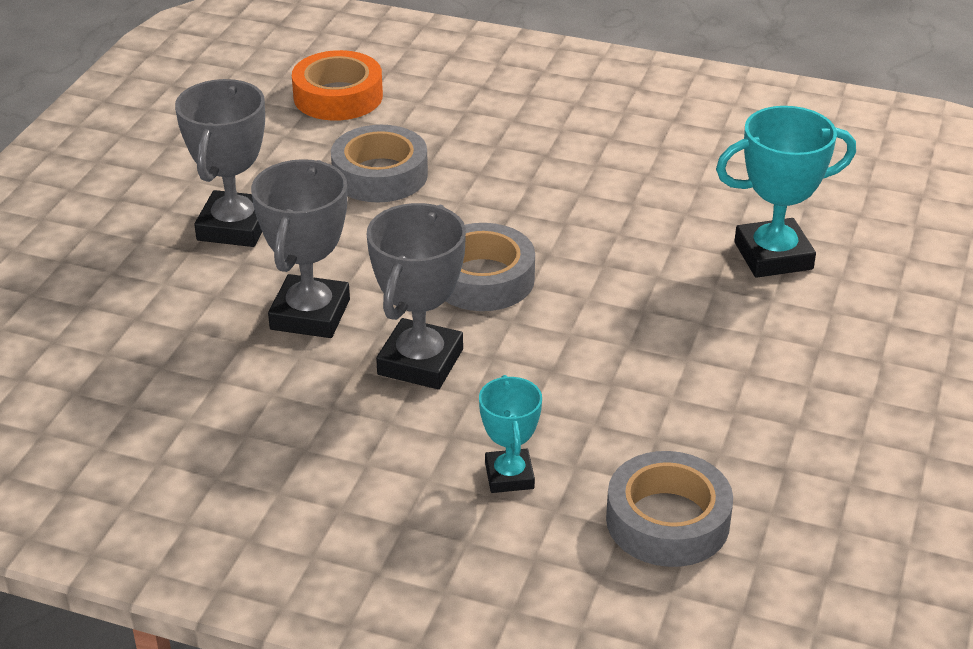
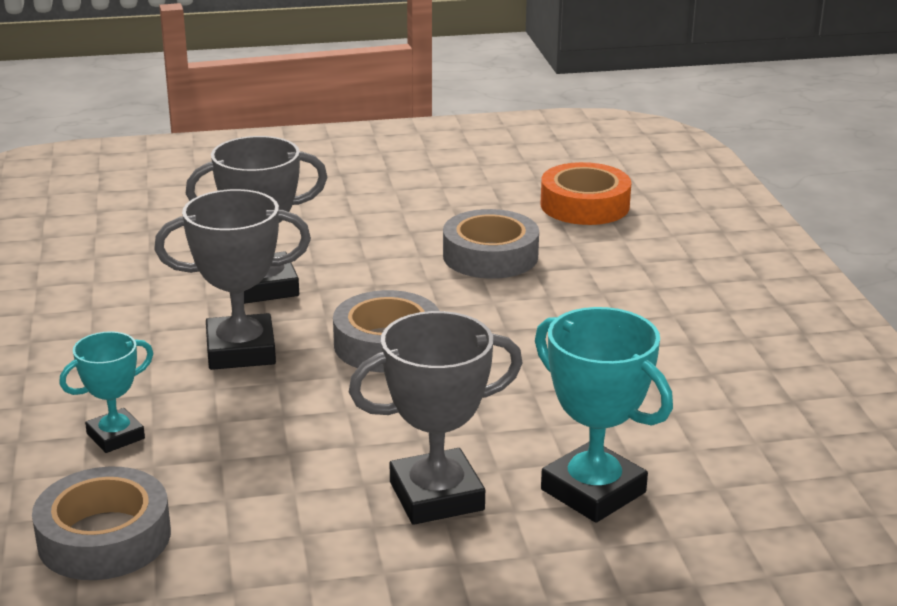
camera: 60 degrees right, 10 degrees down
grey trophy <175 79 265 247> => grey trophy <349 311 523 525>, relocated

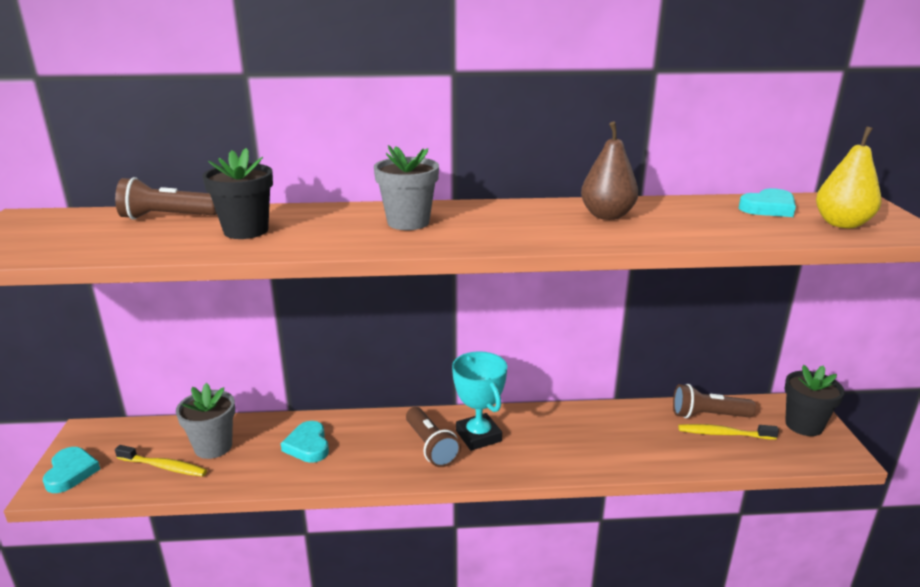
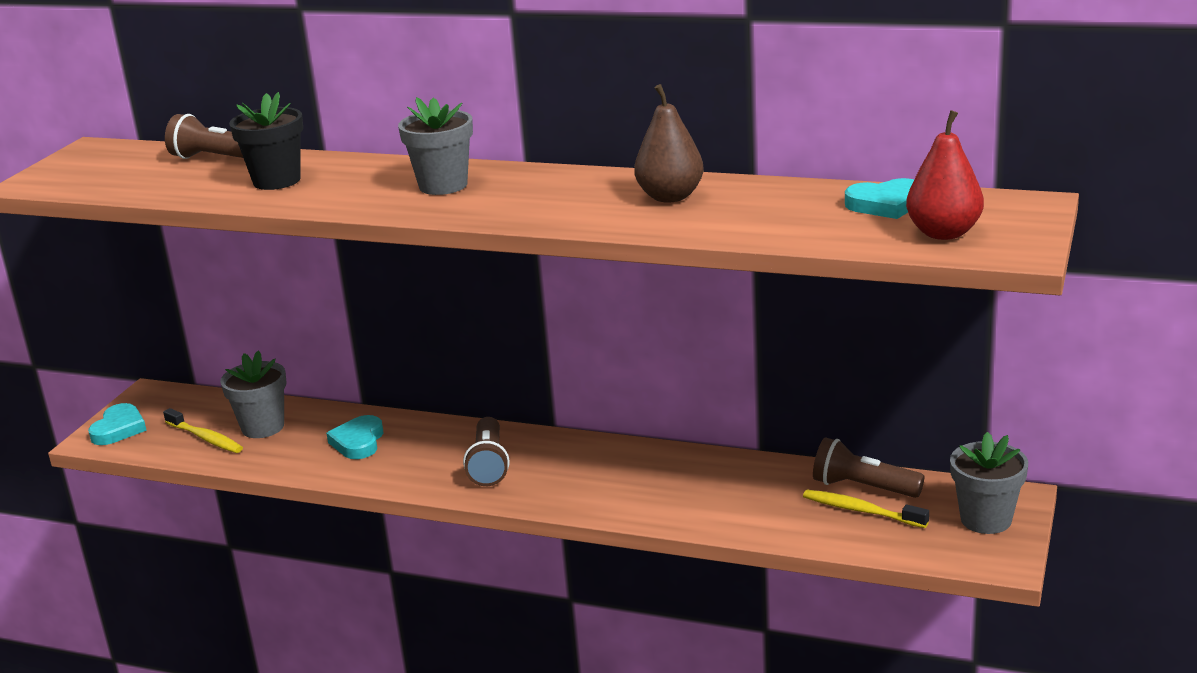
camera: 25 degrees right, 0 degrees up
yellow pear <816 127 881 228> => red pear <906 110 984 240>
black flower pot <784 365 845 436> => grey flower pot <950 432 1028 534>
turquoise trophy <452 351 507 451> => nothing

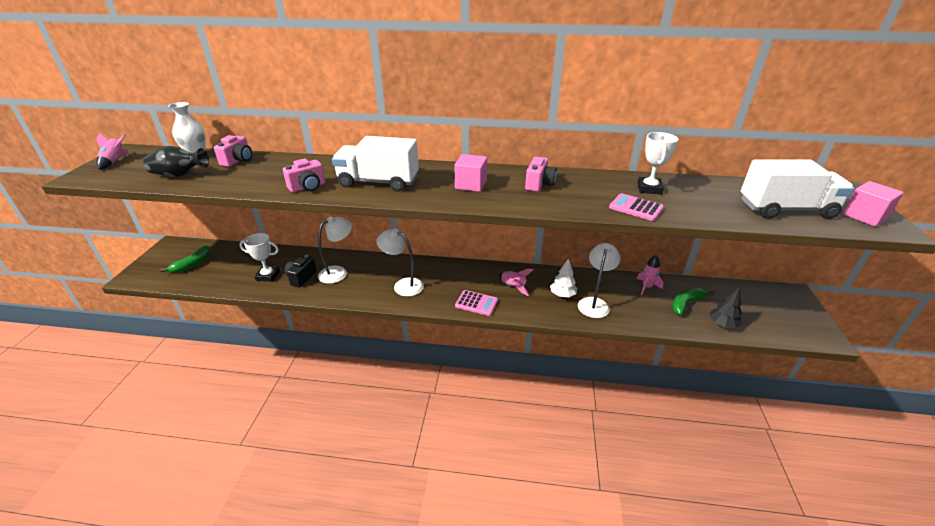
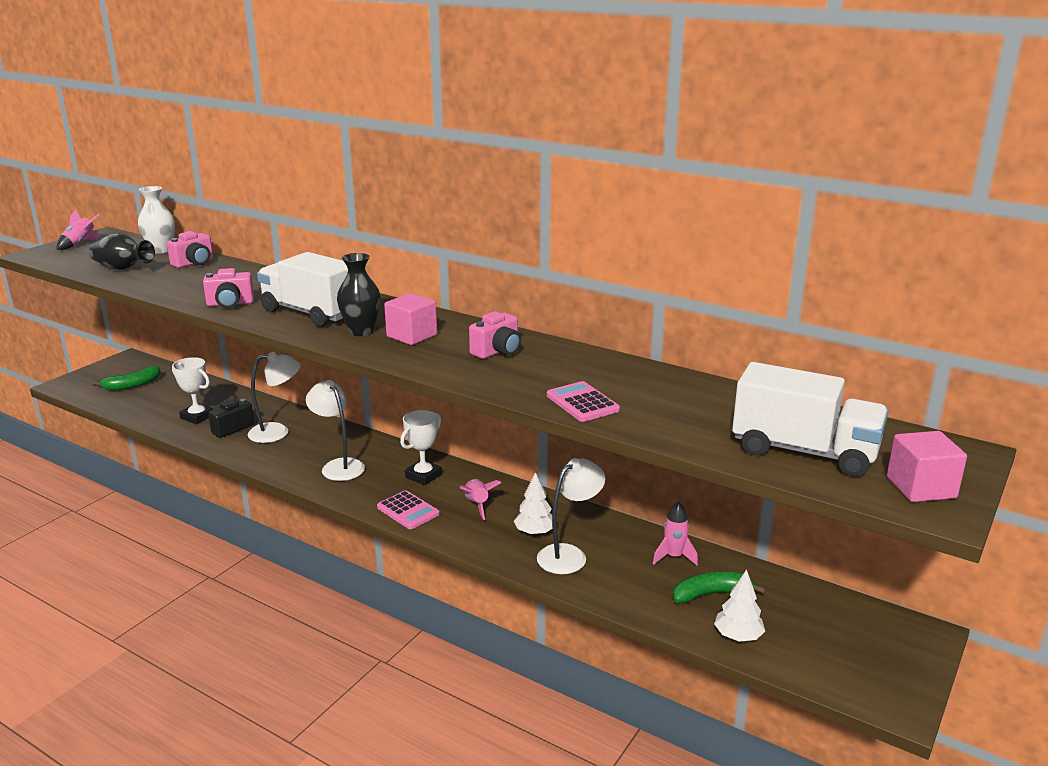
camera: 25 degrees right, 10 degrees down
nothing => black vase <337 253 381 336>
white trophy <637 132 679 195> => white trophy <400 410 442 485>, relocated
black tree <710 287 742 328> => white tree <714 569 765 642>

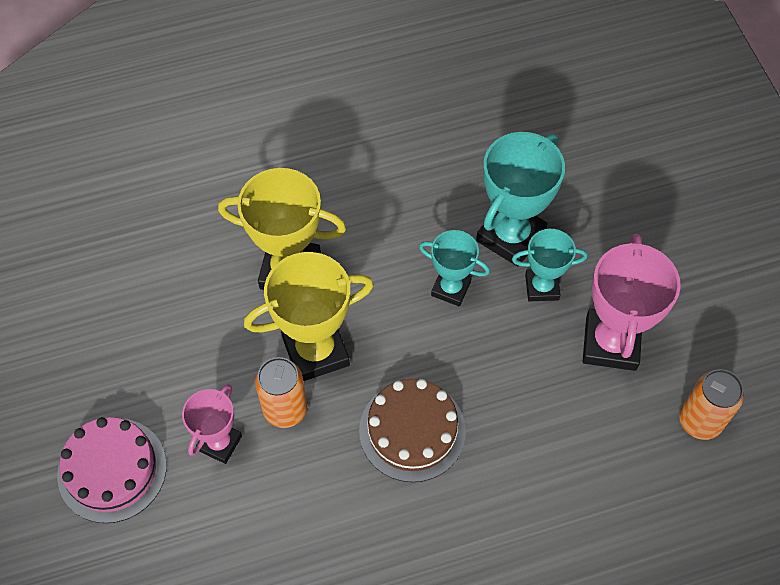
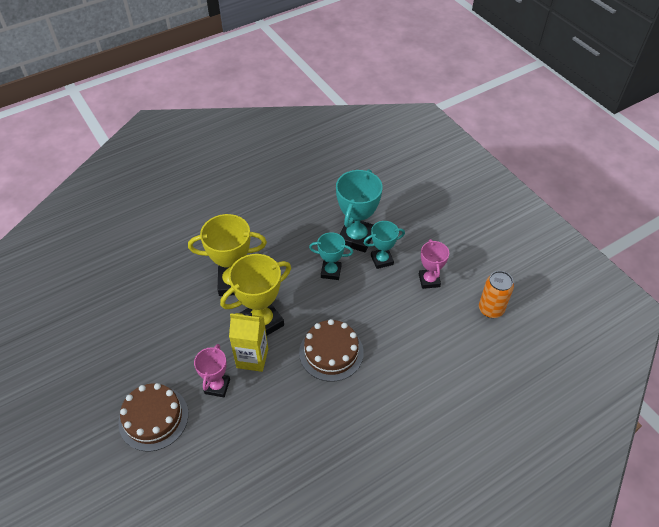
camera: 15 degrees left, 10 degrees down
pink cake <57 417 167 523> => brown cake <118 383 188 452>
orange can <255 357 307 428> => yellow carton <229 312 268 372>
pink trophy <583 234 681 371> => pink trophy <419 239 449 289>, x0.60

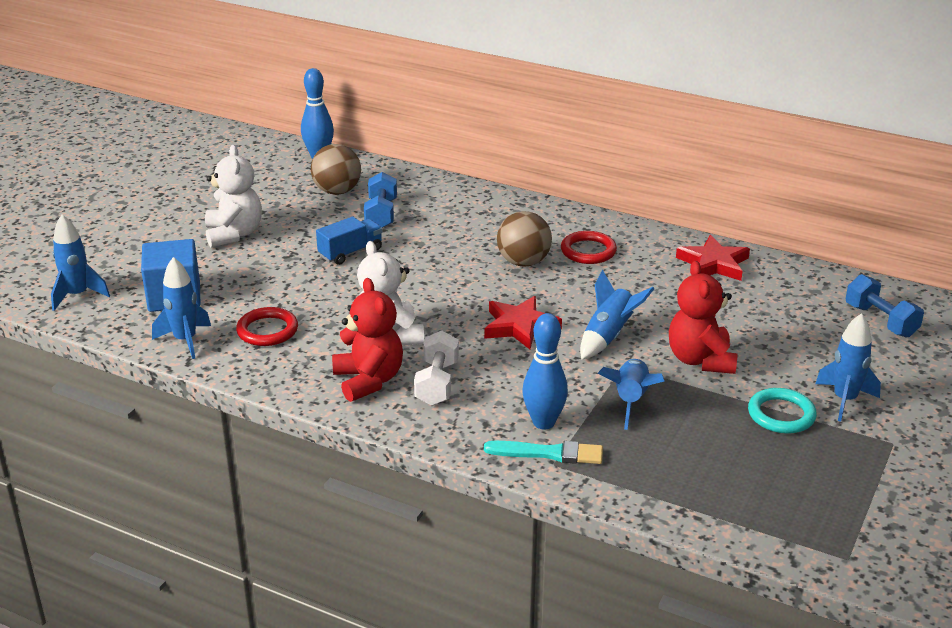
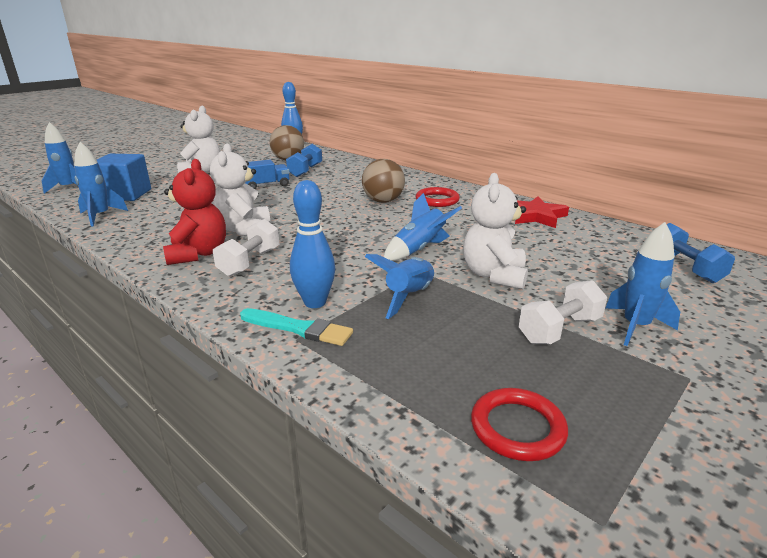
camera: 15 degrees right, 5 degrees down
red teddy bear <669 261 738 374> => white teddy bear <463 173 528 289>
red ring <236 307 298 346> => red ring <471 388 568 461>, relocated
turquoise ring <748 388 817 433> => white dumbbell <519 280 607 344>
red star <484 296 562 349> => nothing

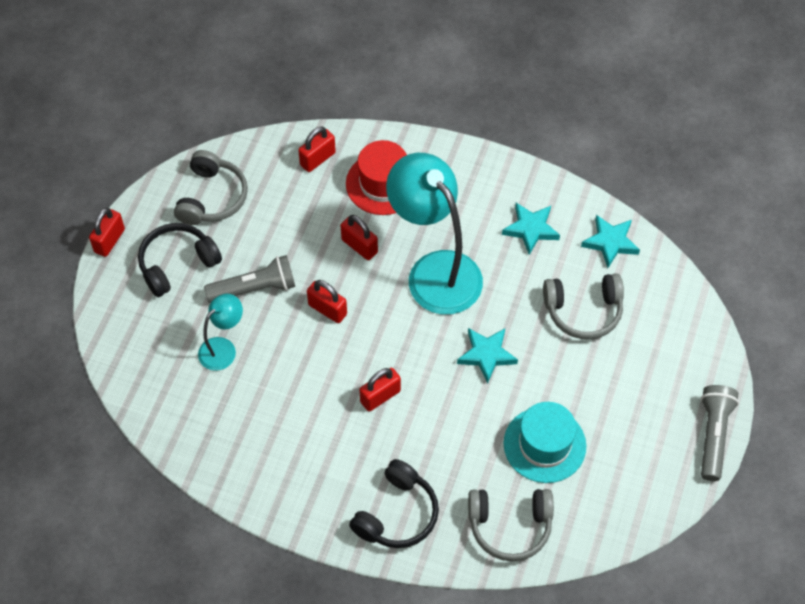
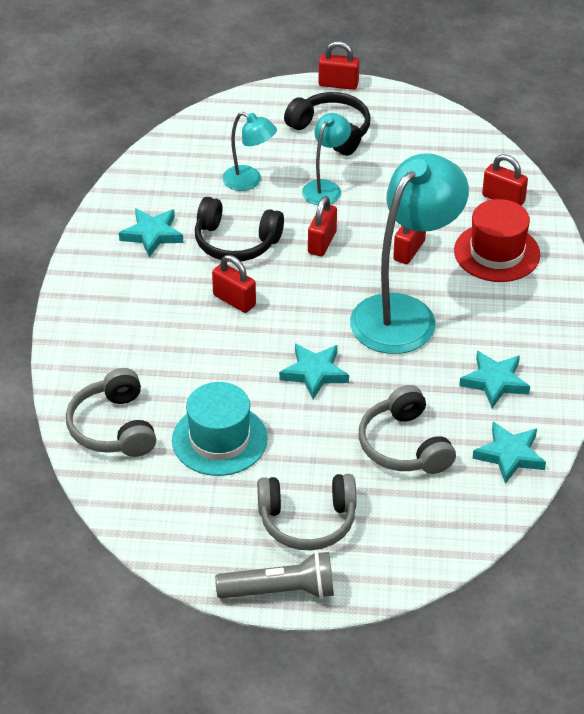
camera: 75 degrees right, 15 degrees down
nothing => turquoise star <119 208 184 257>
black headphones <349 459 439 548> => black headphones <195 197 284 261>, relocated
grey headphones <174 150 248 225> => grey headphones <257 474 356 551>, relocated
grey flashlight <204 255 295 303> => turquoise lamp <302 113 351 205>

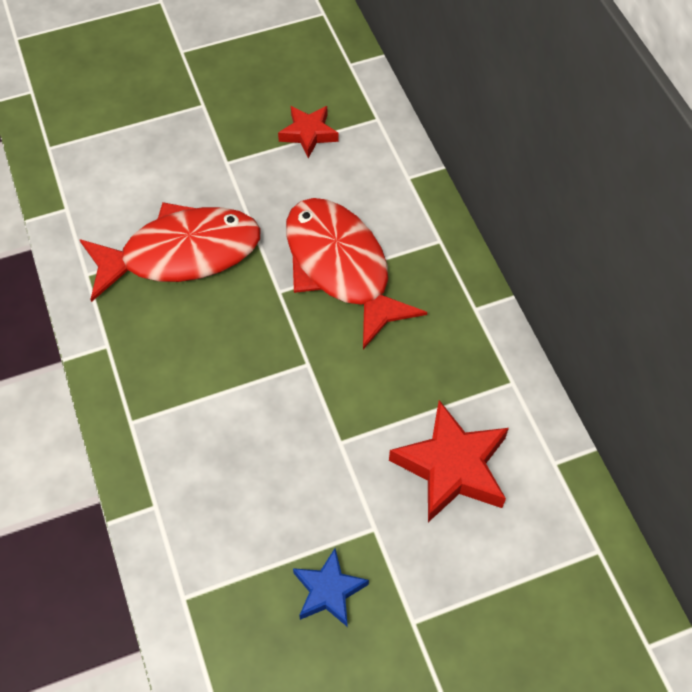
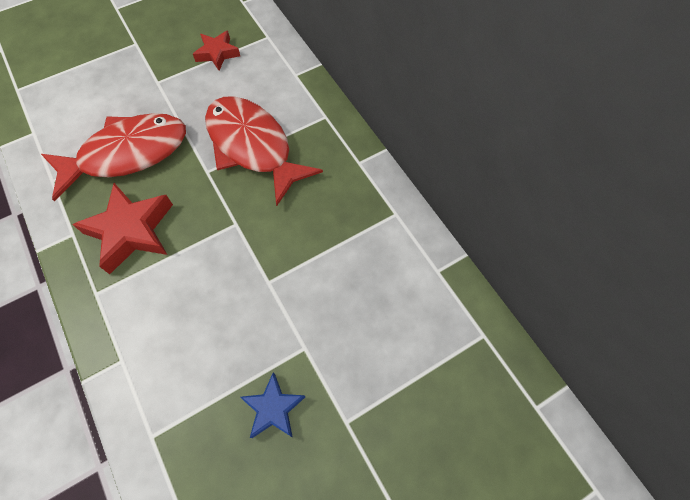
camera: 10 degrees left, 5 degrees up
red star <389 400 509 522> => red star <72 183 173 274>, relocated

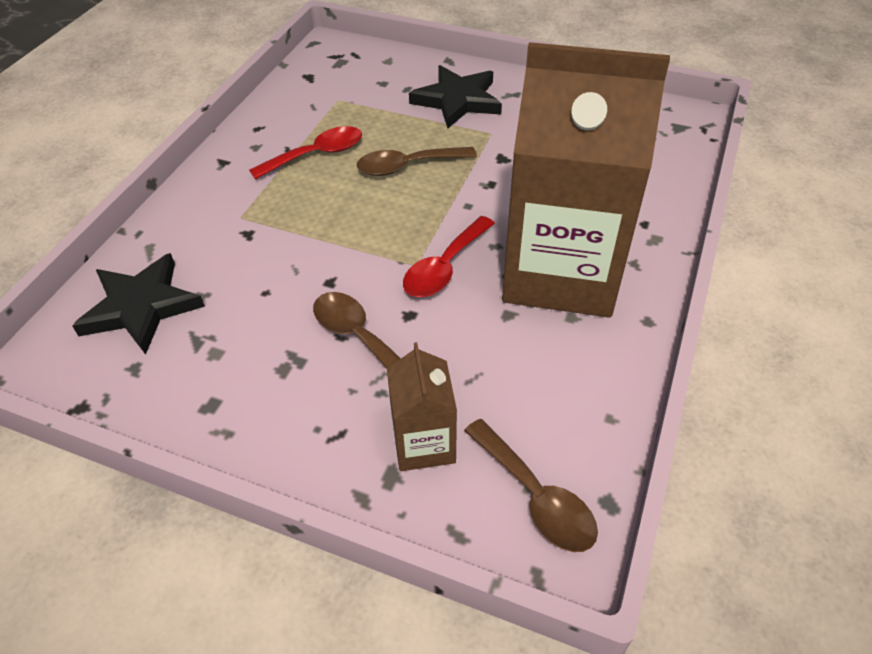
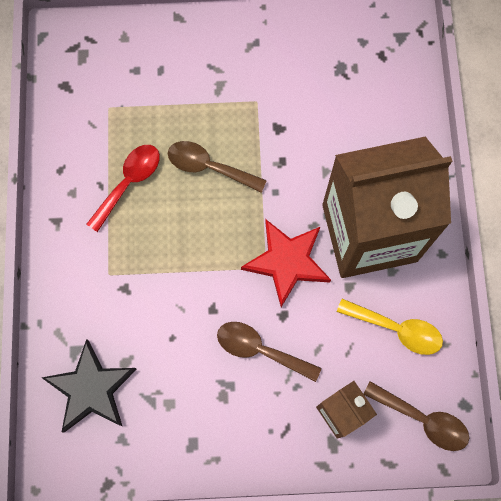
camera: 25 degrees left, 25 degrees up
brown spoon <357 147 477 176> => brown spoon <168 141 267 193>, 60 degrees clockwise
red spoon <403 216 495 297> => red star <241 220 331 307>
nothing => yellow spoon <337 299 443 355>
black star <409 65 502 129> => nothing

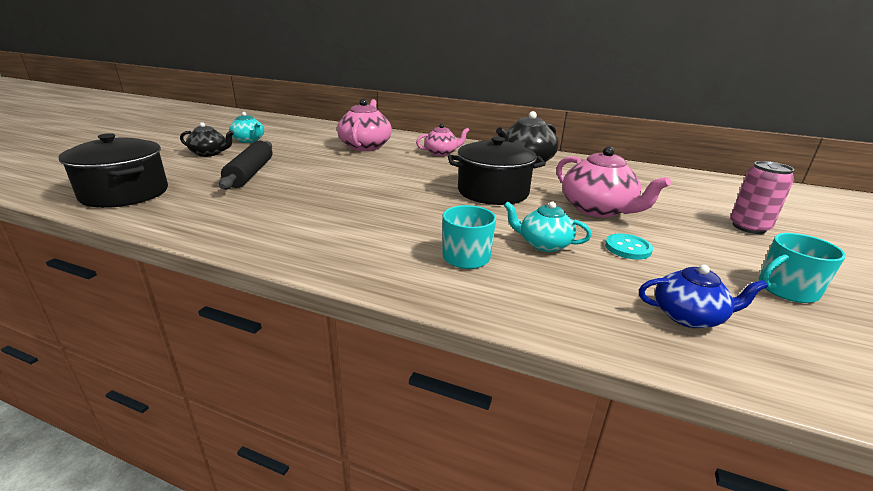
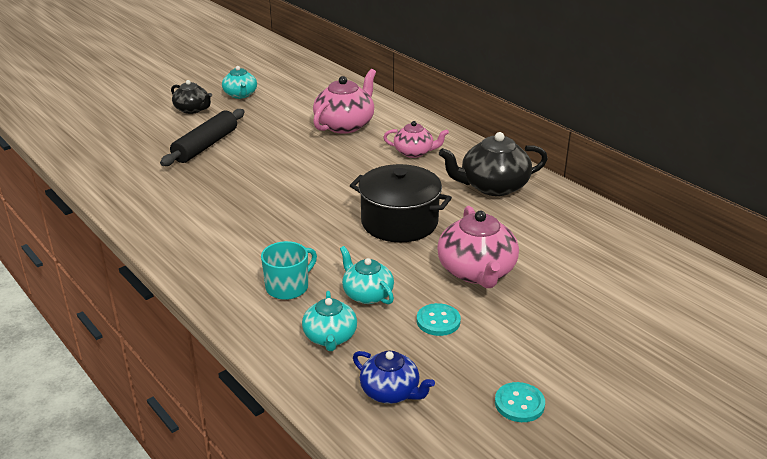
camera: 30 degrees right, 5 degrees up
nothing => turquoise teapot <302 291 357 351>
turquoise mug <759 233 846 303> => turquoise button <495 382 545 422>
black pot <58 133 168 208> => nothing
pink can <730 161 794 234> => nothing

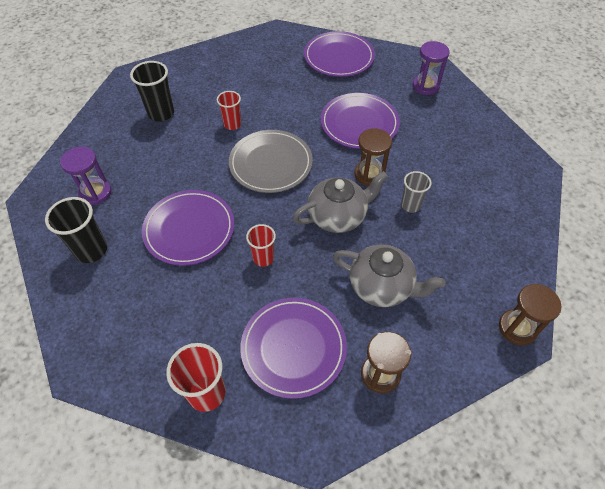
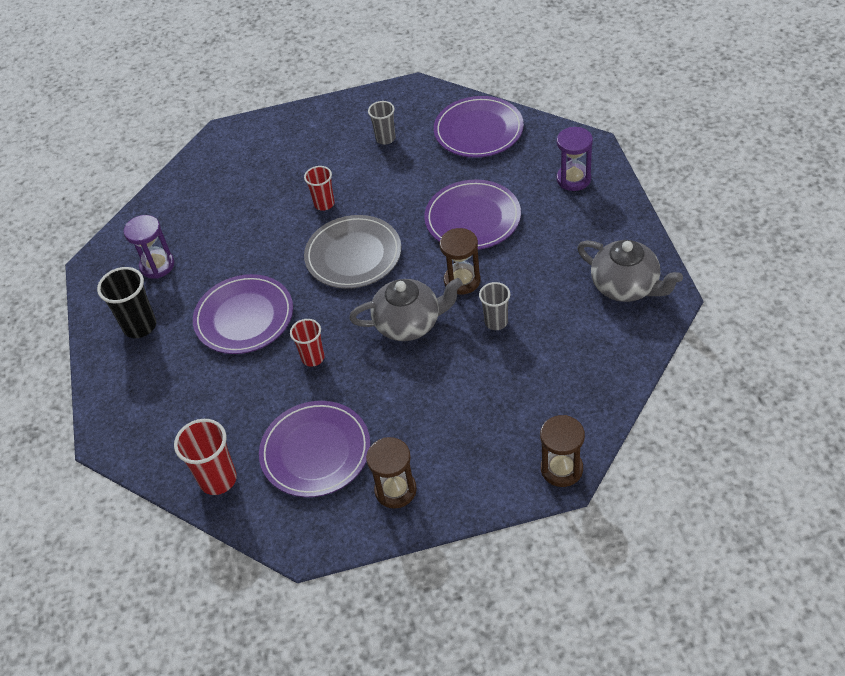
camera: 20 degrees right, 5 degrees down
nothing => grey cup <368 101 396 145>
grey teapot <333 244 446 307> => grey teapot <577 240 683 302>, relocated
black cup <130 61 174 122> => nothing

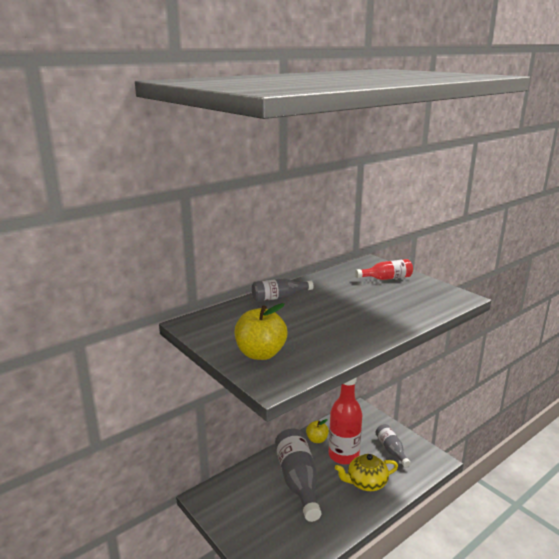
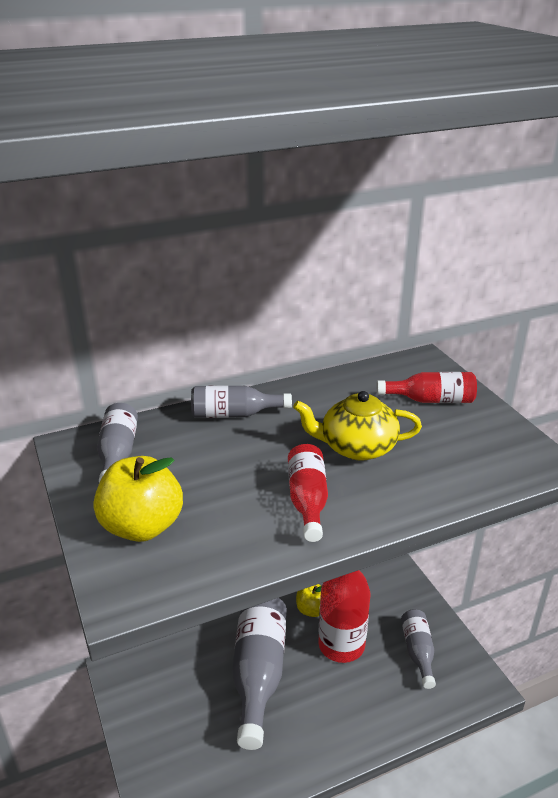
camera: 15 degrees right, 10 degrees up
nothing => grey bottle <97 403 138 483>
nothing => red bottle <288 444 328 542>
yellow teapot <335 454 398 491> => yellow teapot <293 391 422 461>, relocated

